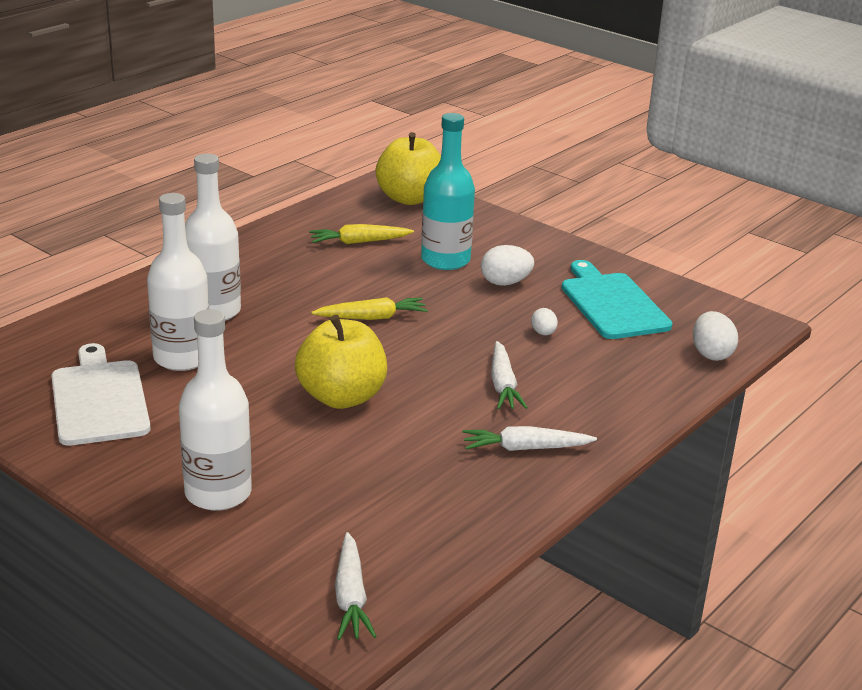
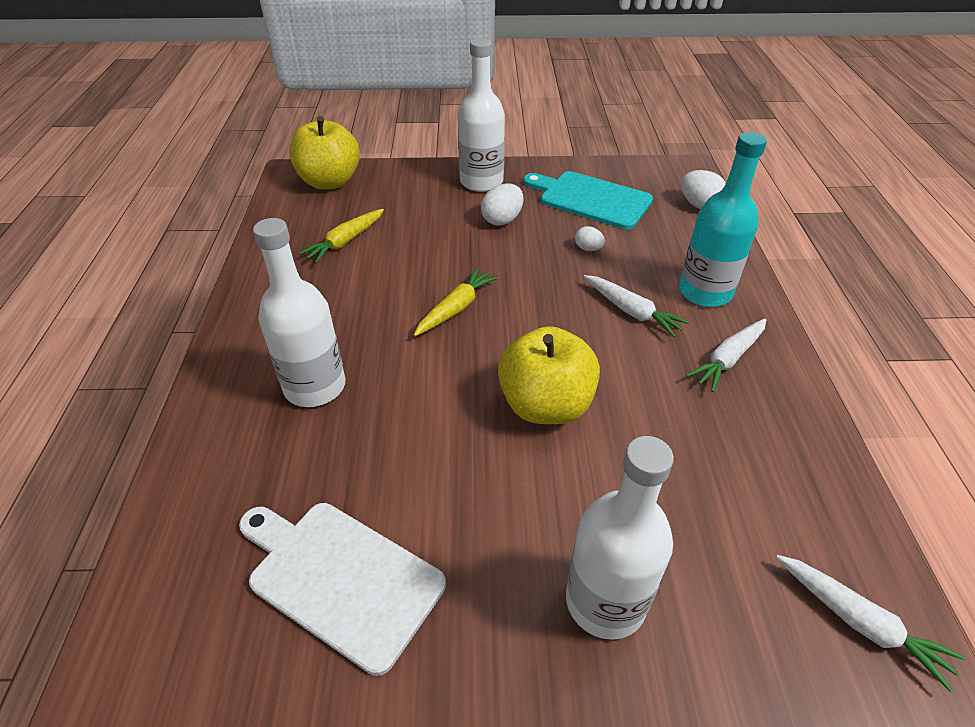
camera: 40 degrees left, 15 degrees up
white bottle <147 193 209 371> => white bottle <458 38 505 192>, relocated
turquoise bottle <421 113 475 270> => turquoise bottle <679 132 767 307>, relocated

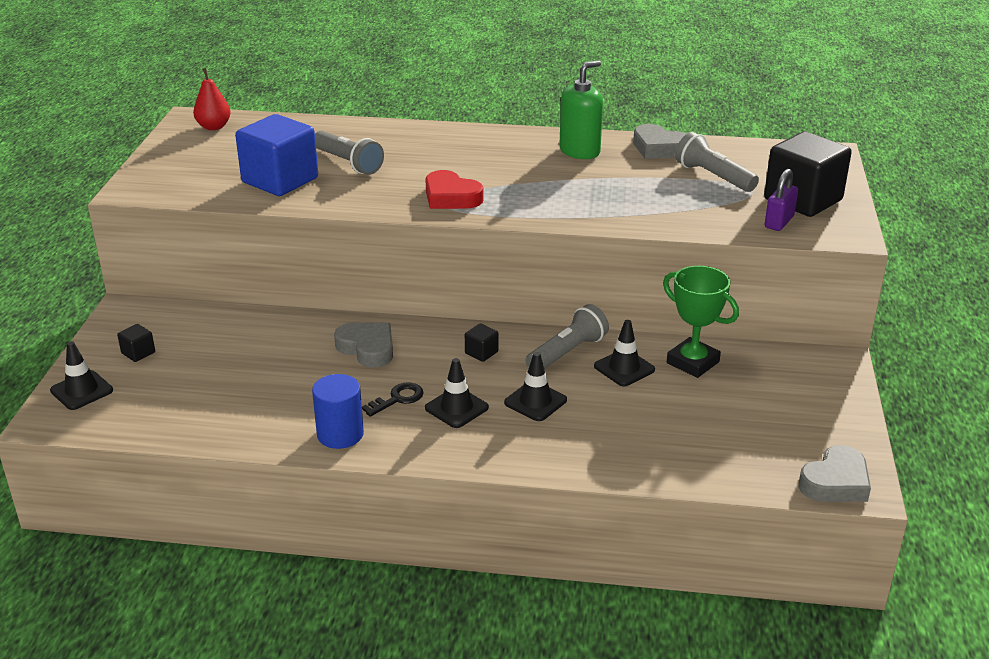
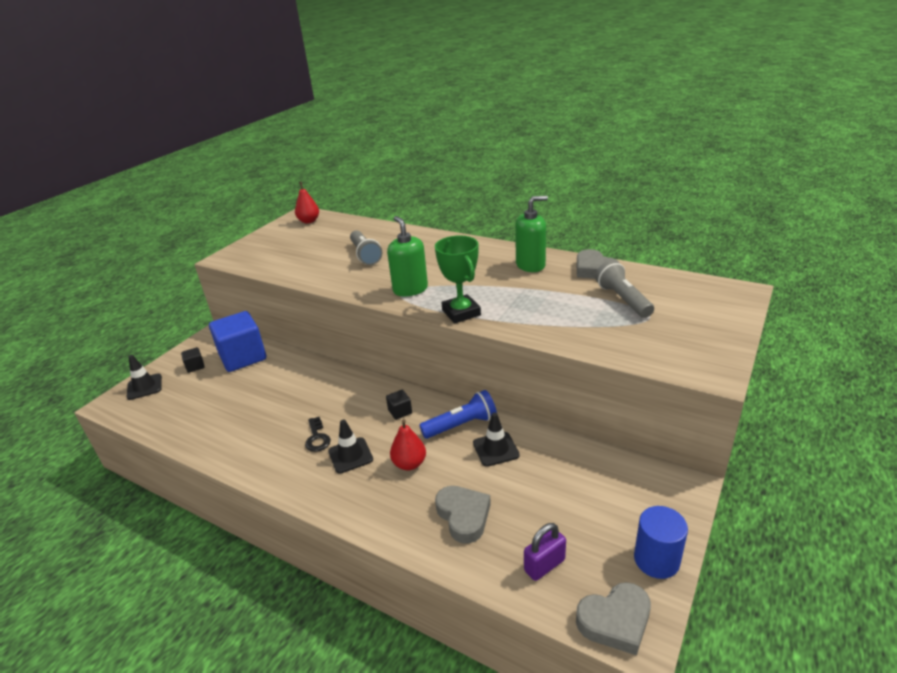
camera: 25 degrees right, 0 degrees up
blue cube <235 114 318 196> => blue cube <209 311 266 372>, relocated
black key <362 382 424 417> => black key <305 417 331 452>, 90 degrees clockwise
red heart <425 170 484 209> => green soap dispenser <387 216 428 297>
black traffic cone <504 352 567 421> => red pear <390 419 426 471>
grey flashlight <526 304 609 369> => blue flashlight <419 390 497 439>
green trophy <663 266 739 378> => green trophy <435 236 481 324>, relocated
grey heart <334 322 393 368> => grey heart <435 486 491 544>, relocated
purple padlock <764 169 798 231> => purple padlock <524 523 566 581>, relocated
blue cylinder <312 374 364 449> => blue cylinder <634 506 688 579>, relocated
black cube <764 131 852 217> => nothing

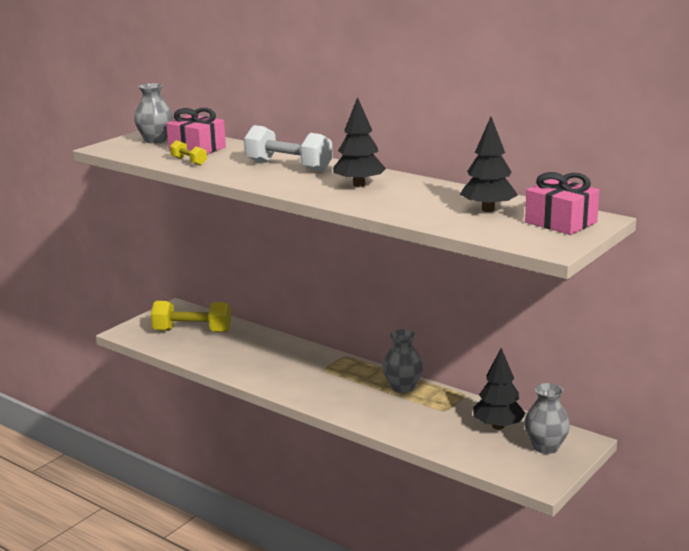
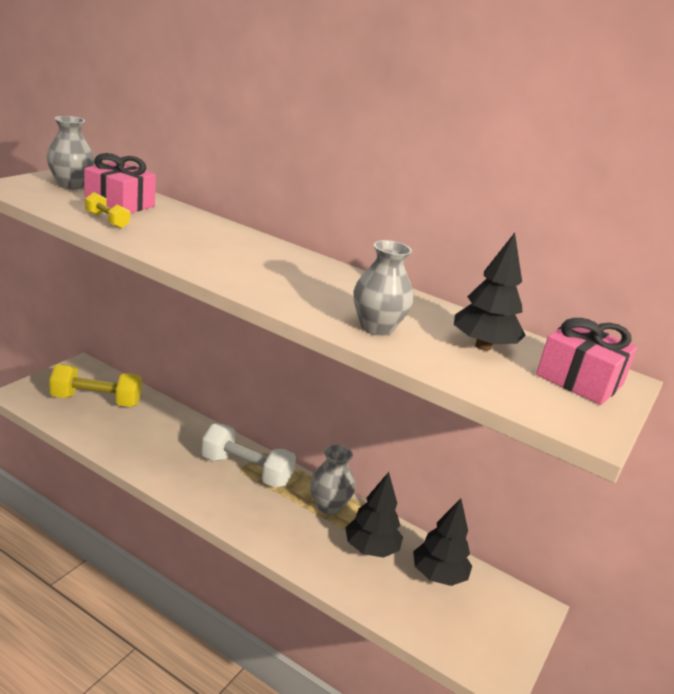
camera: 10 degrees left, 5 degrees up
white dumbbell <244 125 333 172> => white dumbbell <201 424 296 488>, relocated
black tree <333 97 386 187> => black tree <345 472 403 558>, relocated
grey vase <524 383 570 454> => grey vase <354 240 413 336>, relocated

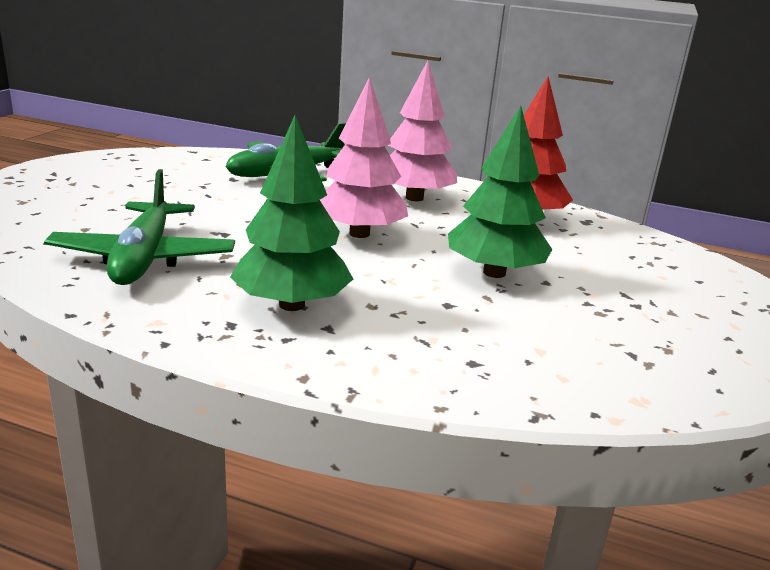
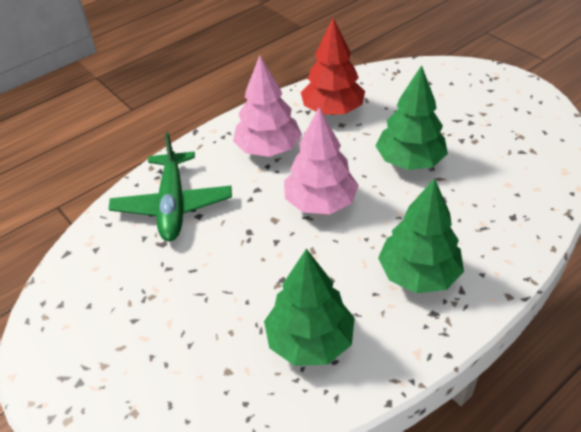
camera: 55 degrees left, 20 degrees up
green plane <44 169 235 285> => green tree <264 249 355 366>

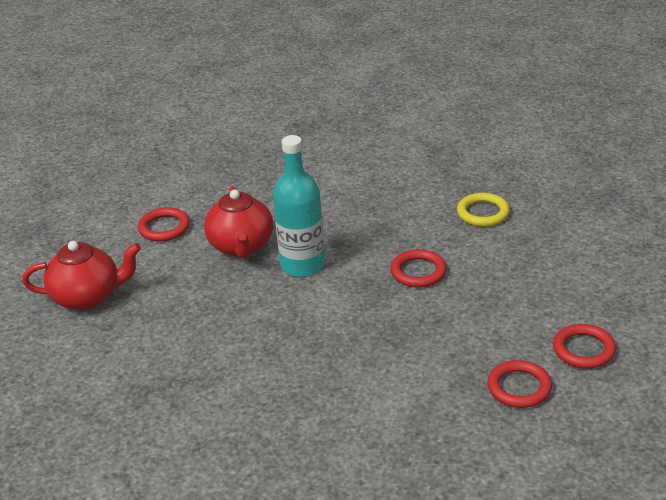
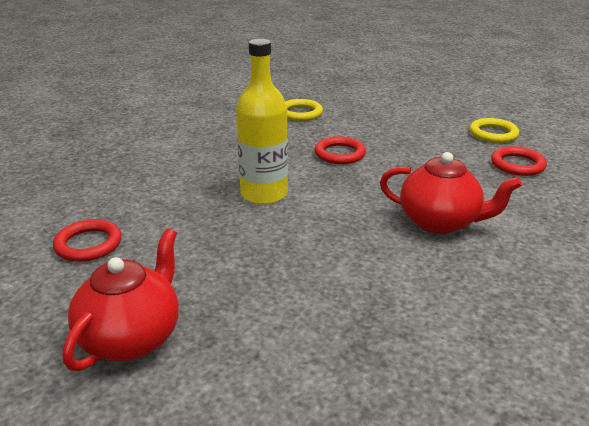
camera: 60 degrees left, 5 degrees down
turquoise bottle <273 135 325 277> => yellow bottle <236 39 288 204>
red teapot <204 186 273 258> => red teapot <380 152 522 234>, relocated
red ring <553 324 616 369> => yellow ring <469 118 519 143>

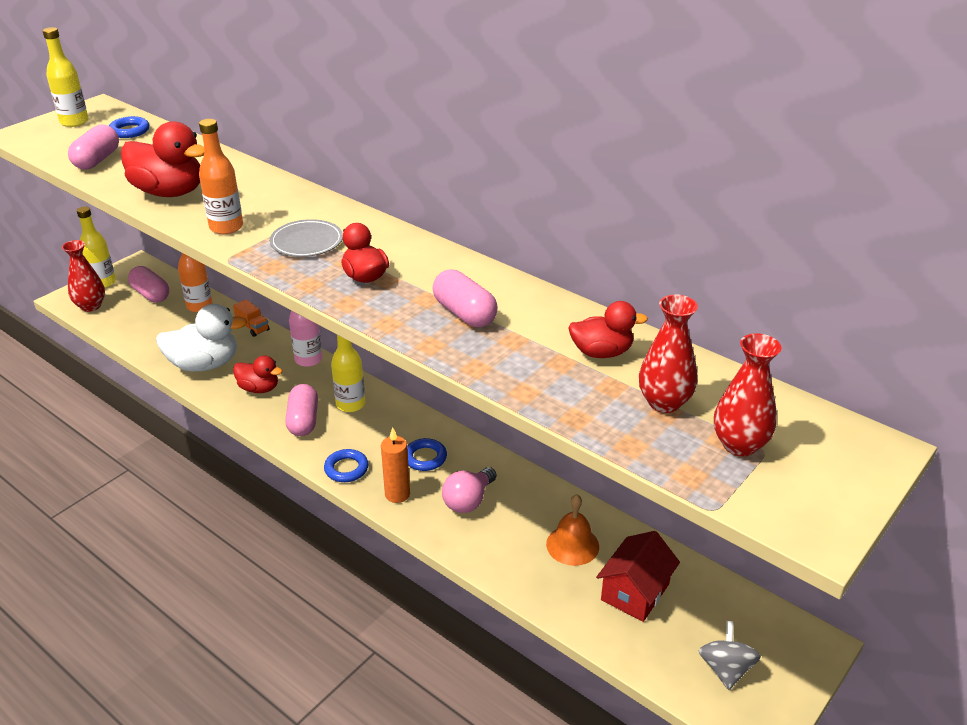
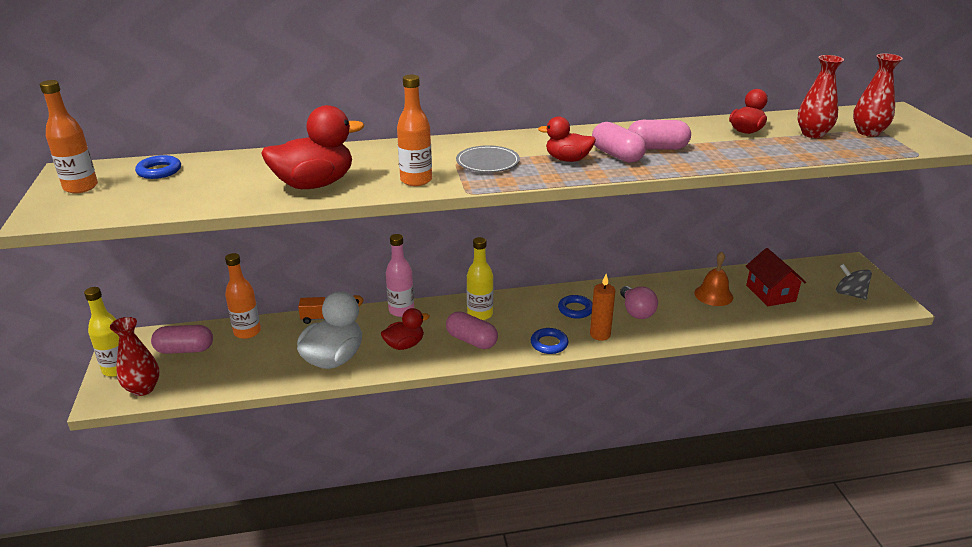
camera: 50 degrees left, 5 degrees down
yellow bottle <43 27 89 127> => orange bottle <40 80 98 193>
pink capsule <68 125 119 169> => pink capsule <592 122 646 163>, relocated

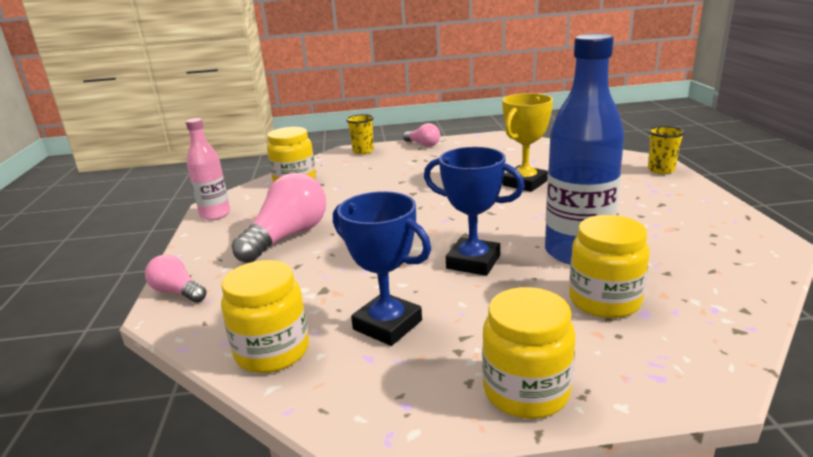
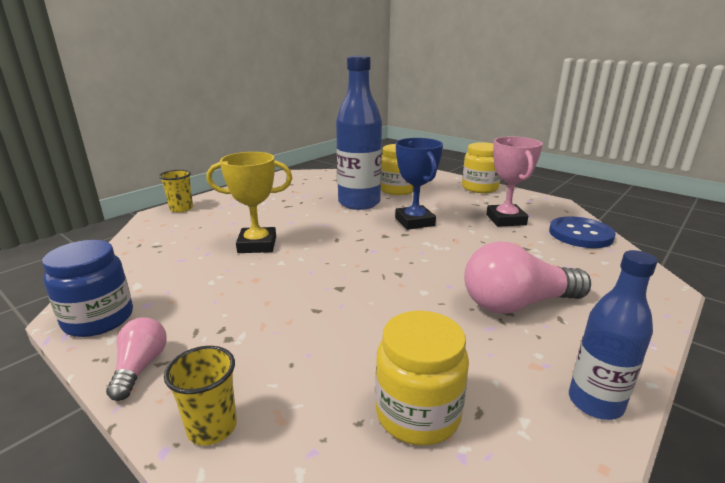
camera: 135 degrees left, 0 degrees up
nothing => blue jar <42 240 133 337>
blue trophy <333 191 431 346> => pink trophy <486 137 543 227>
yellow jar <221 260 309 373> => blue button <549 216 616 248>
pink bottle <186 118 230 220> => blue bottle <569 250 657 420>
pink light bulb <145 254 207 303> => nothing

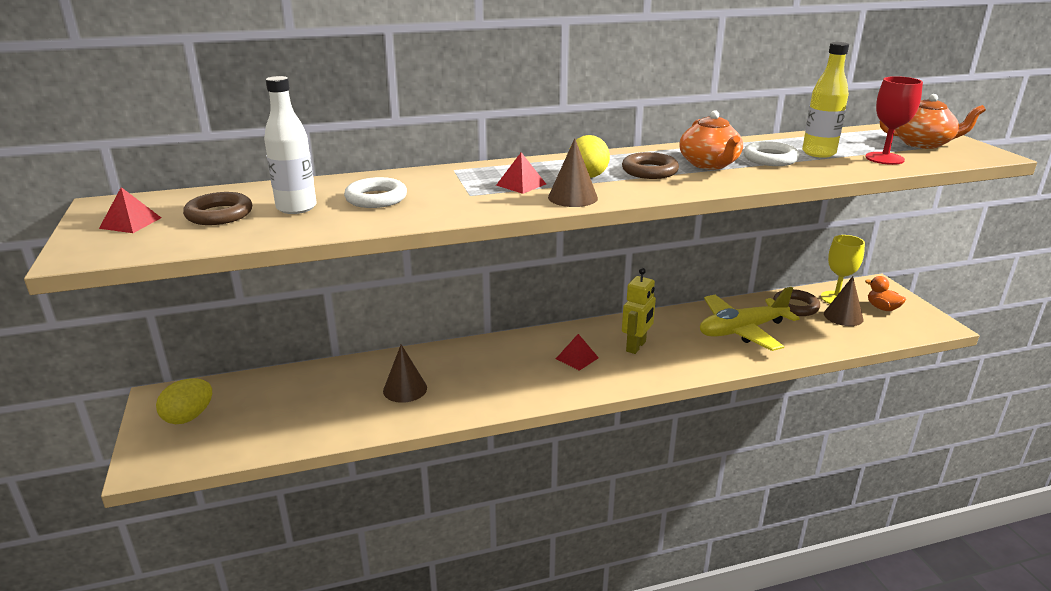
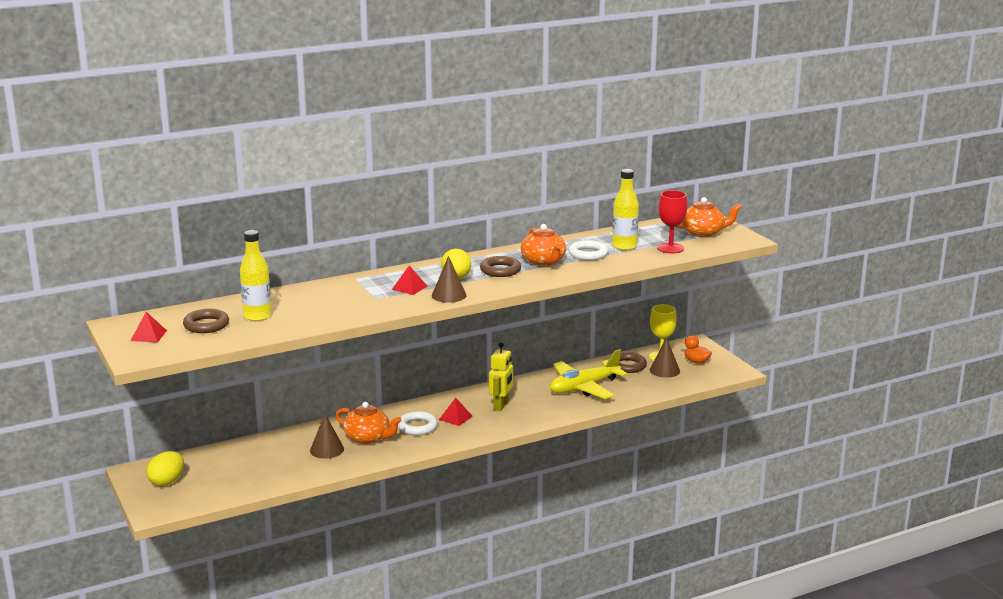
camera: 10 degrees left, 5 degrees down
white bottle <264 76 317 214> => yellow bottle <240 230 272 321>
nothing => orange teapot <336 402 401 444>
white ring <344 177 407 208> => white ring <398 411 438 435>, relocated

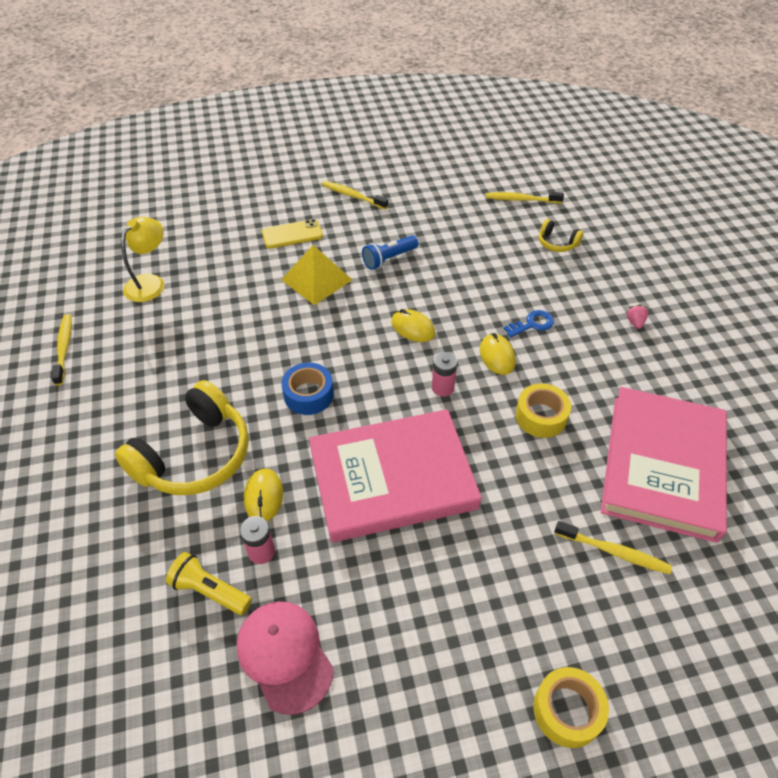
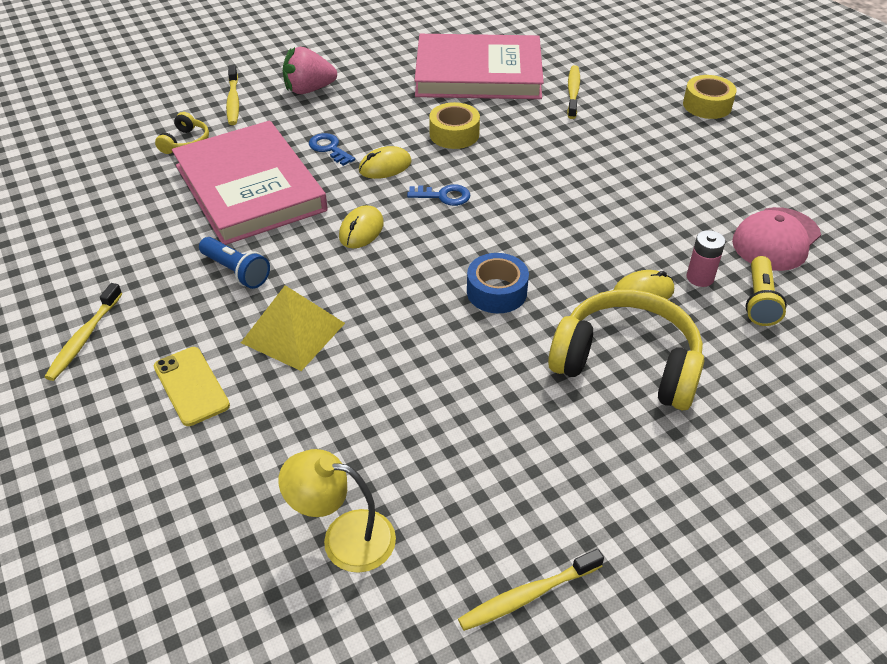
camera: 105 degrees left, 5 degrees down
pink book <309 409 482 542> => pink book <172 121 328 245>, relocated
yellow toothbrush <486 192 564 203> => yellow toothbrush <226 65 239 125>, relocated
pink strawberry <626 304 648 329> => pink strawberry <283 47 337 94>, x2.16
pink battery <432 352 458 397> => blue key <407 184 470 206>

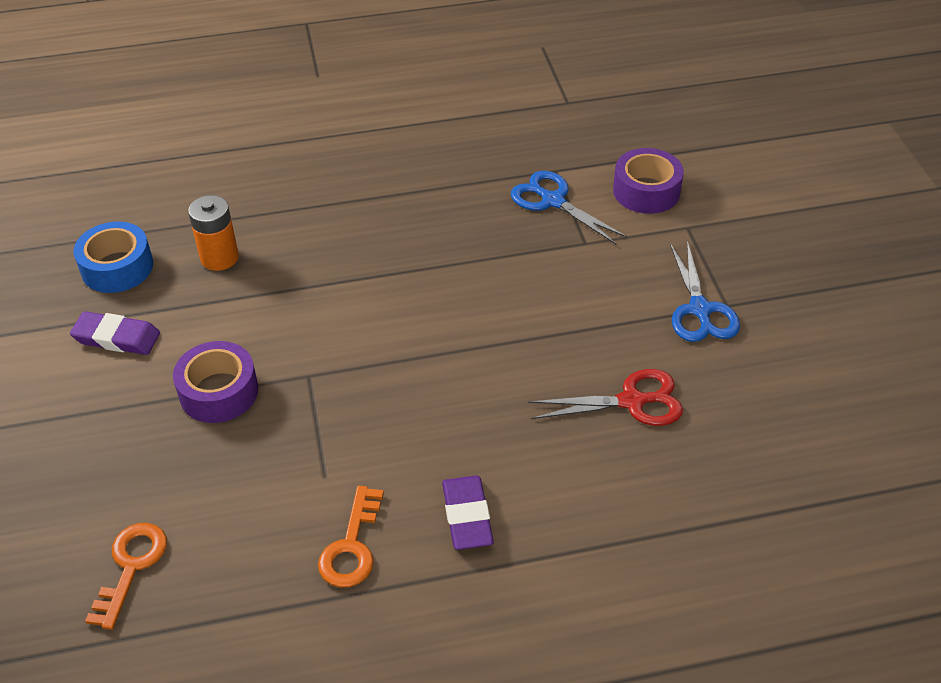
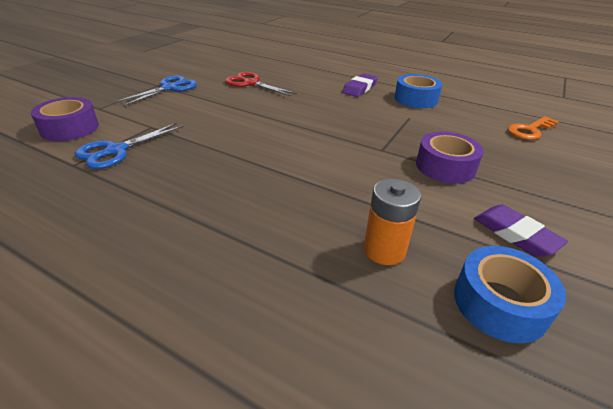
camera: 140 degrees left, 10 degrees down
blue scissors <511 171 627 244> => blue scissors <75 123 184 169>, 45 degrees clockwise
orange key <318 486 384 588> => blue tape <394 74 442 108>

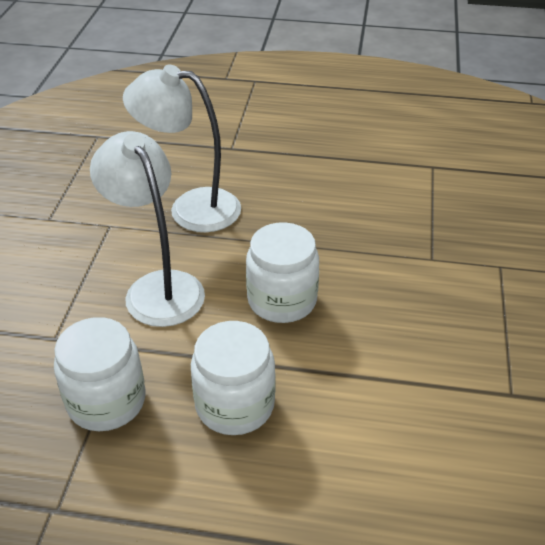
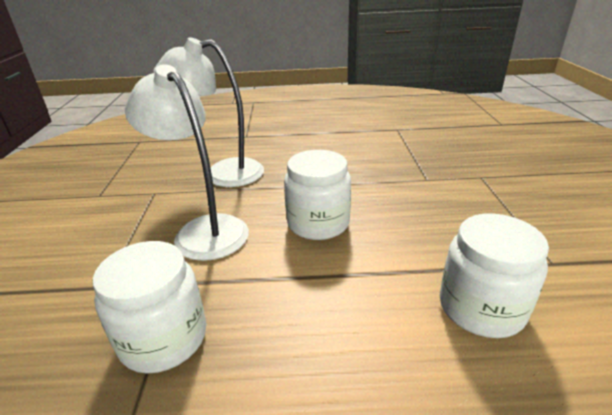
camera: 10 degrees left, 10 degrees down
white jar <191 321 275 435> => white jar <440 214 549 338>, relocated

